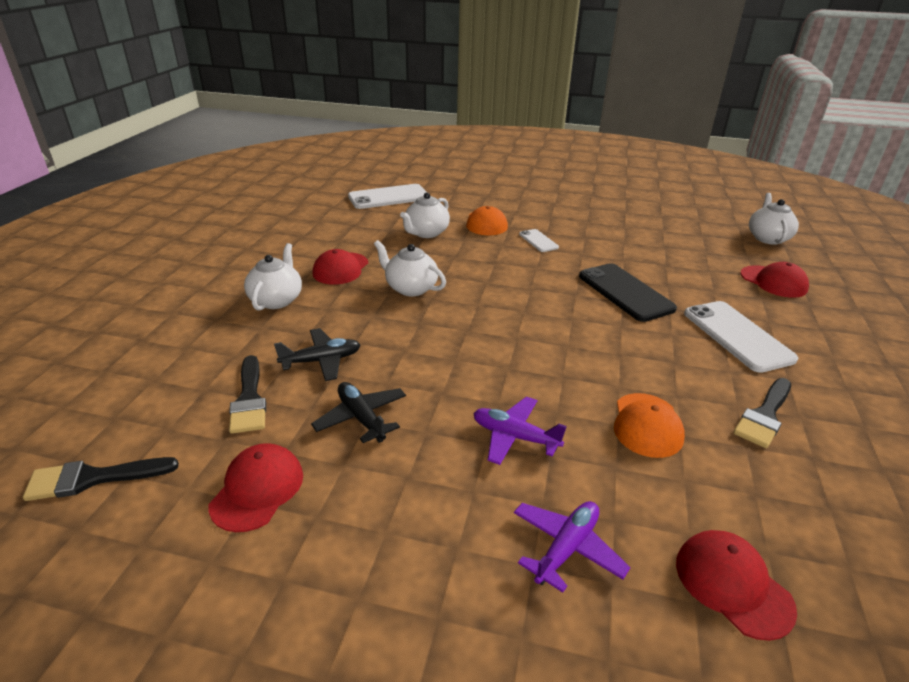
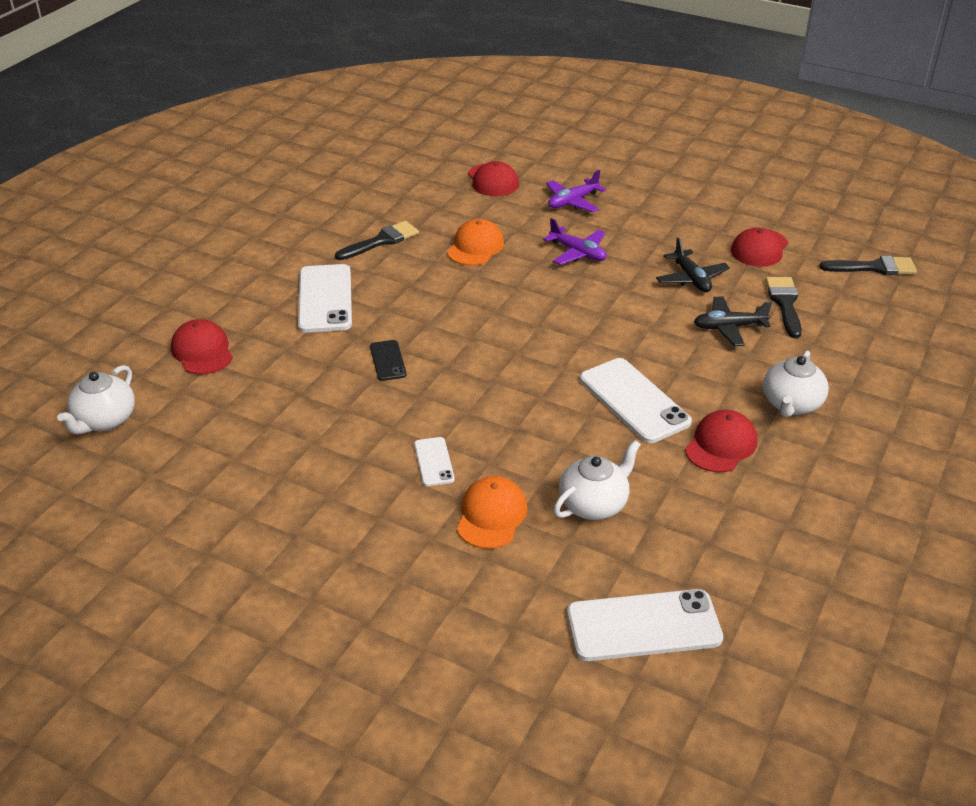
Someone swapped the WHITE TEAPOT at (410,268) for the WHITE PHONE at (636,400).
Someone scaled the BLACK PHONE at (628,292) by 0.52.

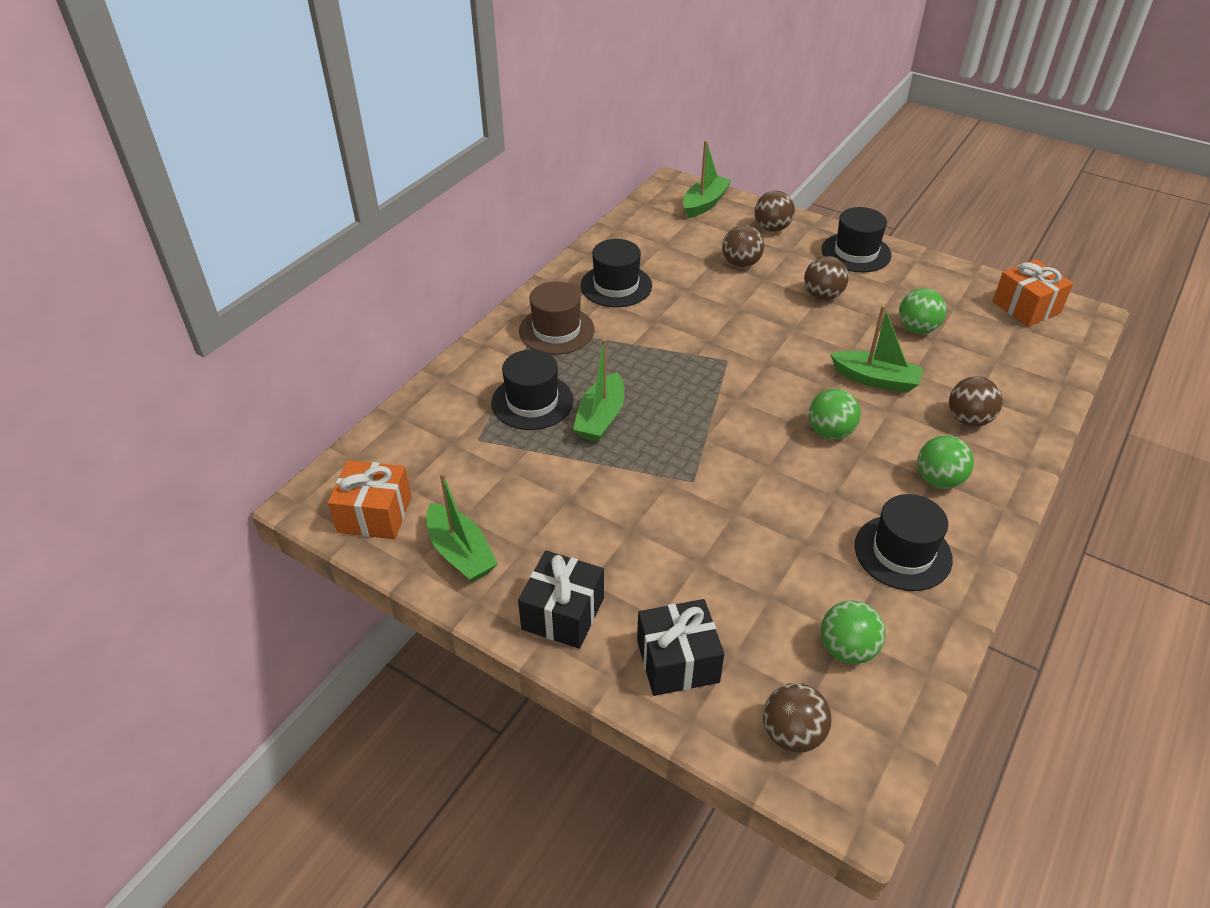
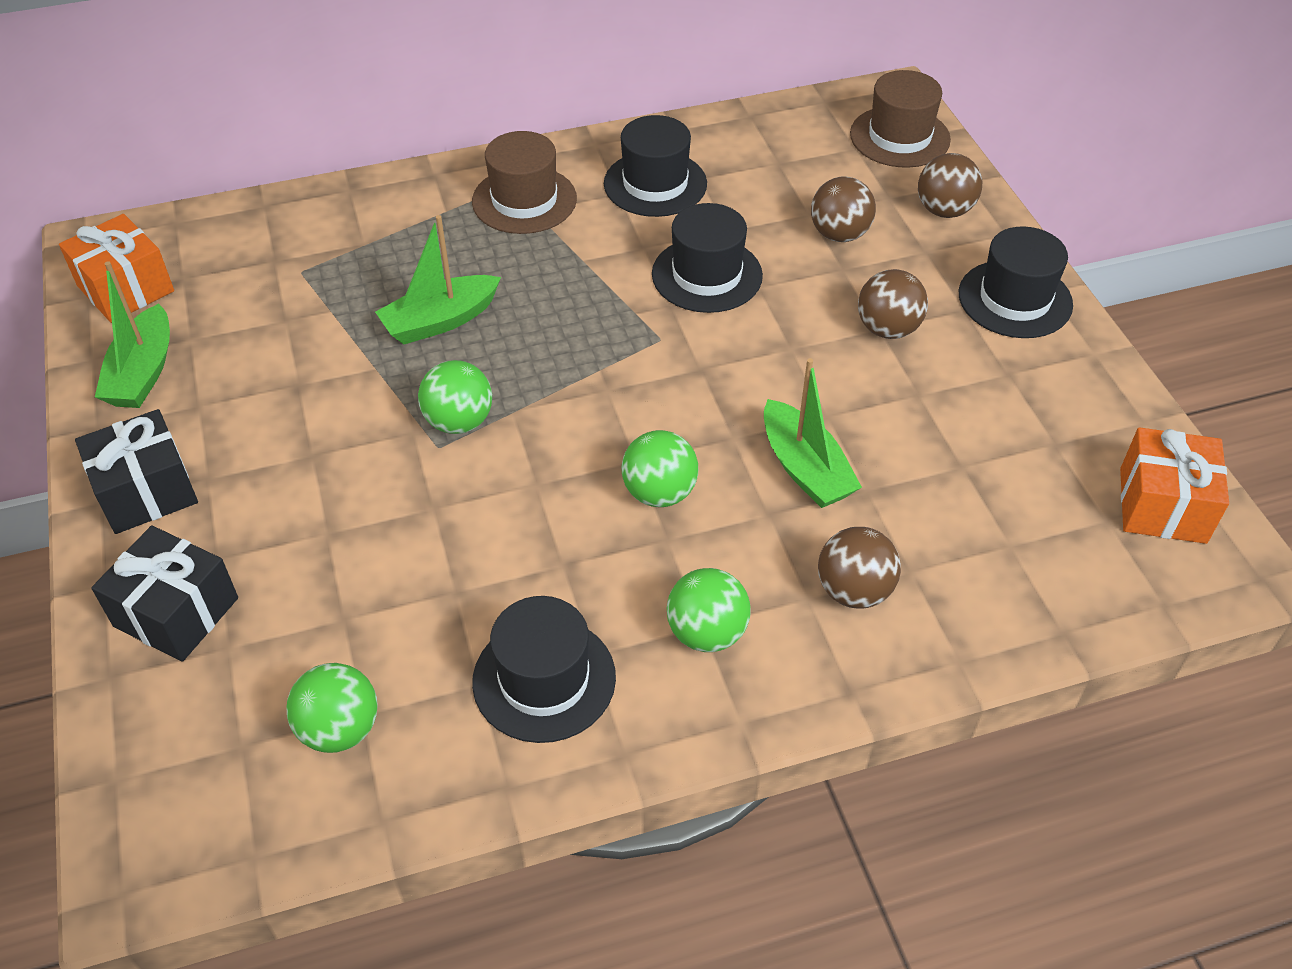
Someone swapped the GREEN BOAT at (707,179) for the BROWN HAT at (900,119).
Someone carried the GREEN BALL from (922,311) to (455,397).
Someone carried the BLACK HAT from (532,390) to (707,258).
Someone took away the BROWN BALL at (797,718).

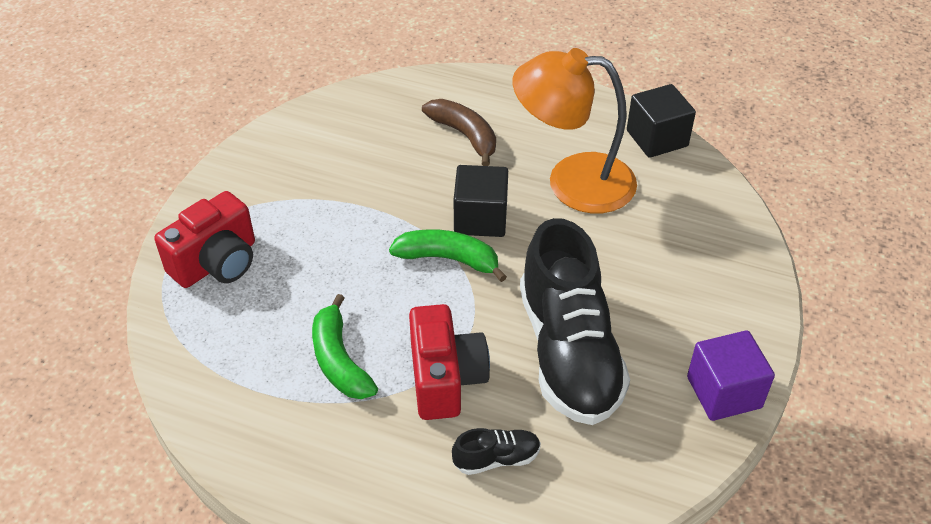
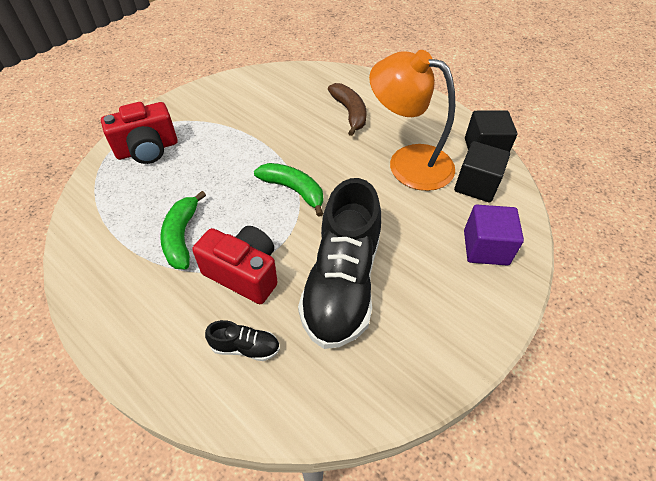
Someone carried the BLACK CUBE from (481,201) to (482,172).
Someone rotated the RED CAMERA at (449,362) by 75 degrees counterclockwise.
Someone carried the PURPLE CUBE from (731,375) to (494,235).

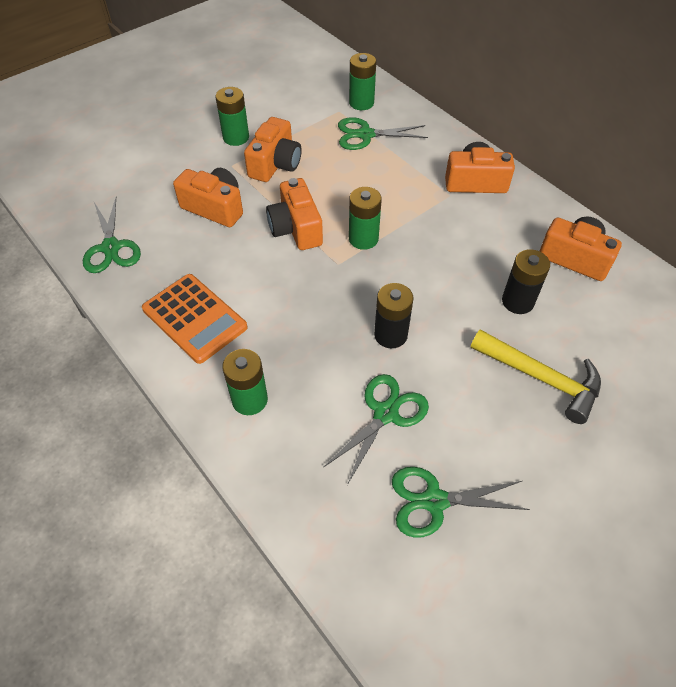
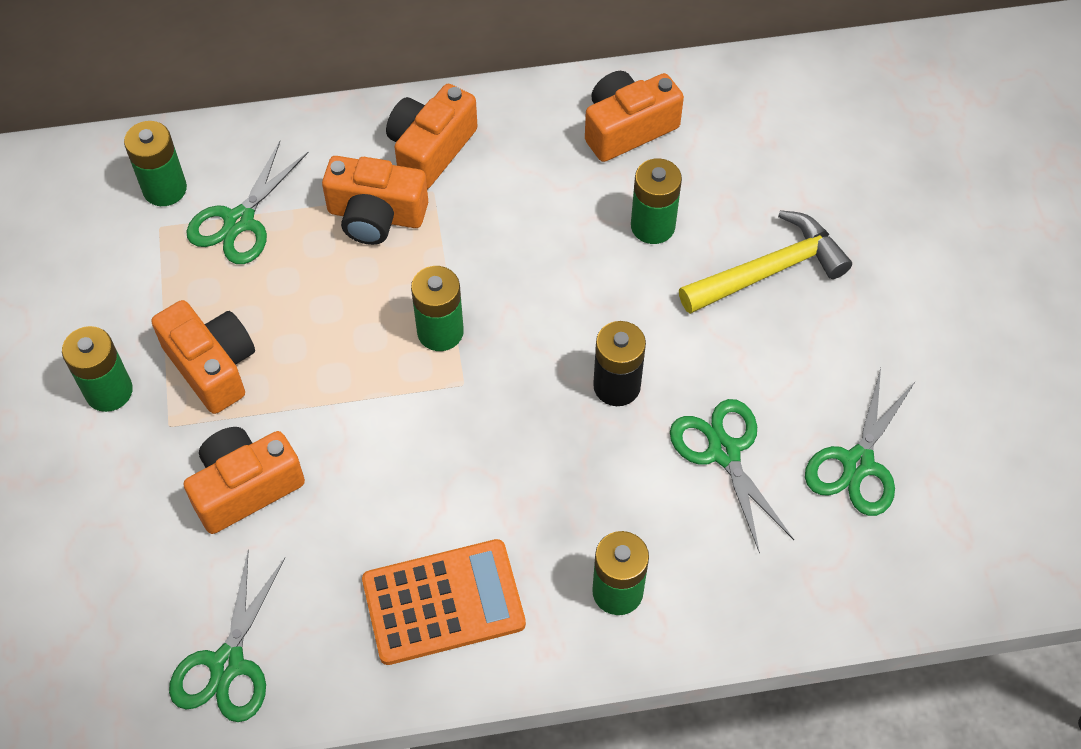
Someone carried the ORANGE CAMERA from (294,214) to (375,200).
Someone rotated the GREEN SCISSORS at (112,235) by 90 degrees clockwise.
Someone repainted the BLACK BATTERY at (526,281), which became the GREEN BATTERY at (656,201).

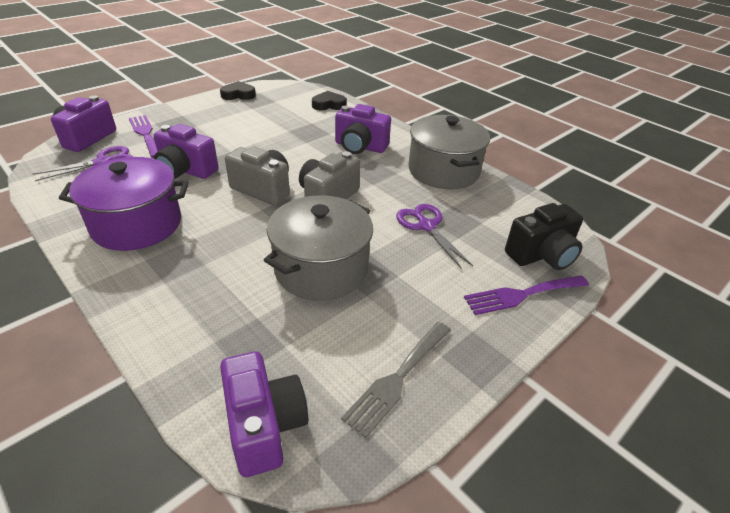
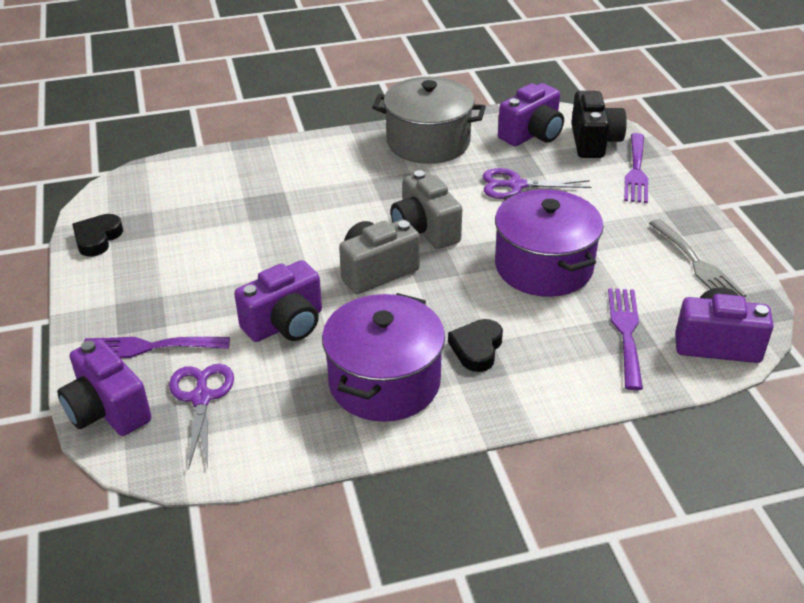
Someone carried the BLACK HEART from (329,101) to (475,345).
Someone carried the PURPLE CAMERA from (363,129) to (531,114).
Someone repainted the GREY POT at (318,248), which became the PURPLE POT at (549,243).
Someone put down the PURPLE FORK at (625,339).

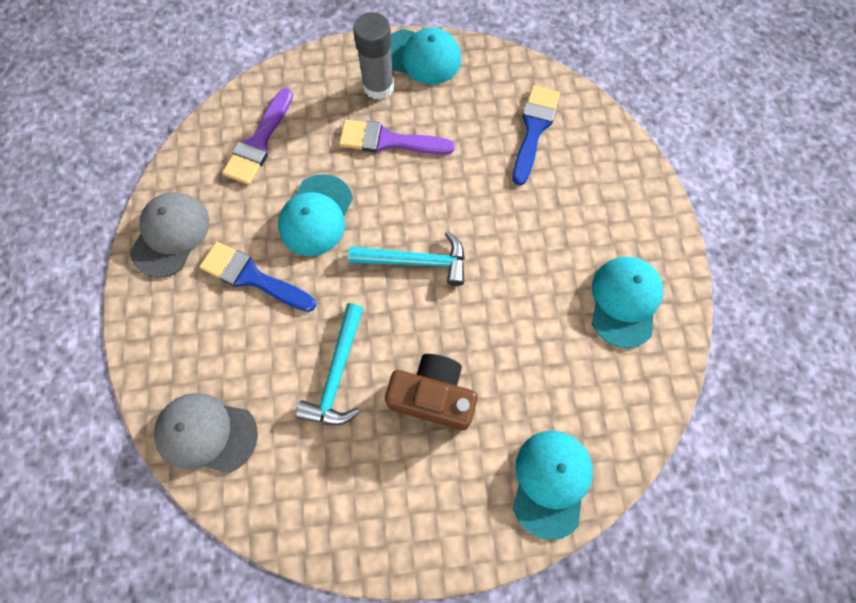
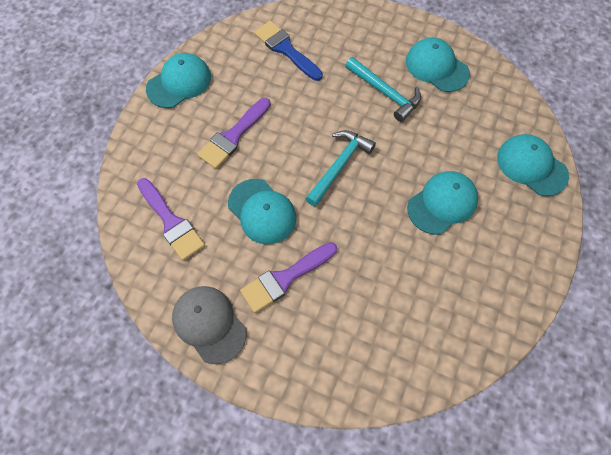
Someone took away the GREY GLUE STICK at (374,56).
Someone repainted the BLUE BRUSH at (257,277), which became the PURPLE BRUSH at (288,277).
Someone carried the TURQUOISE HAMMER from (330,364) to (383,89).
Someone swapped the BROWN CAMERA at (431,392) for the TURQUOISE CAP at (442,203).
Someone took away the GREY CAP at (206,433).

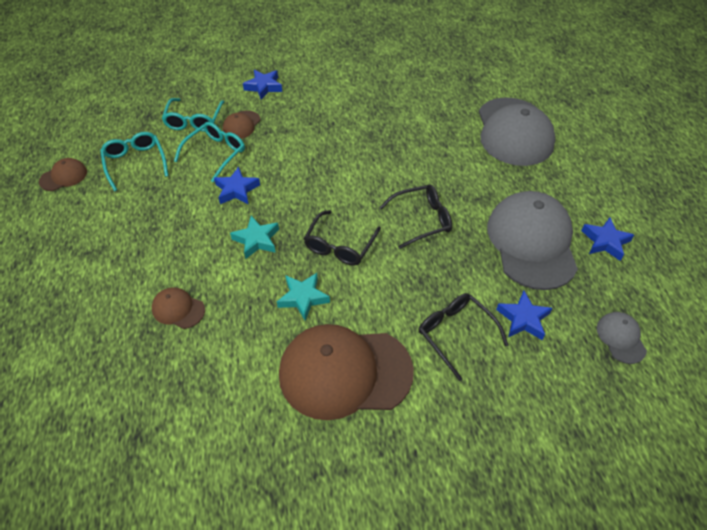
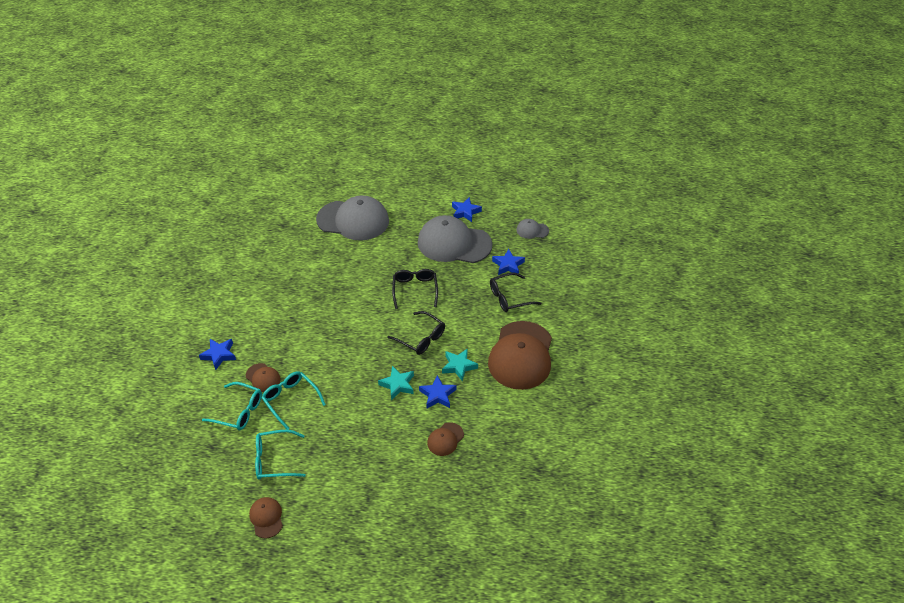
Someone carried the BLUE STAR from (237,186) to (437,391).

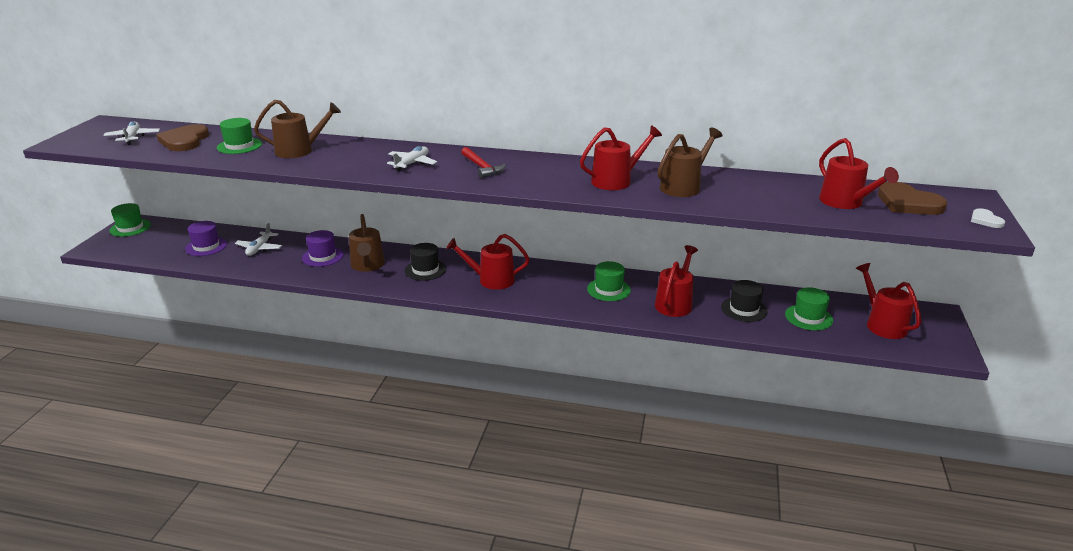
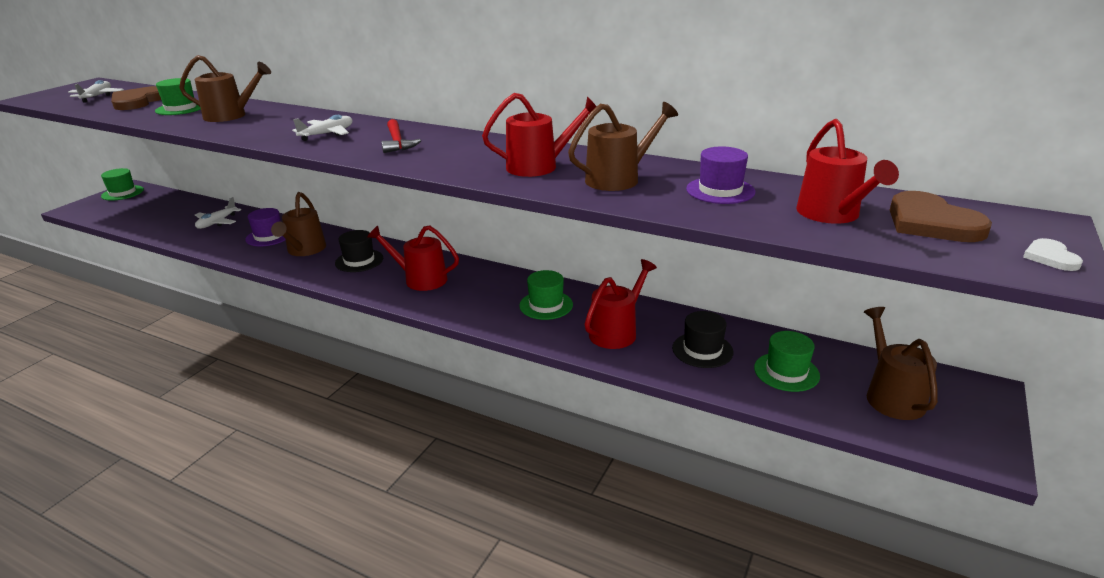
Someone carried the PURPLE HAT from (206,238) to (721,175).
Someone repainted the RED WATERING CAN at (888,301), which became the BROWN WATERING CAN at (901,363).

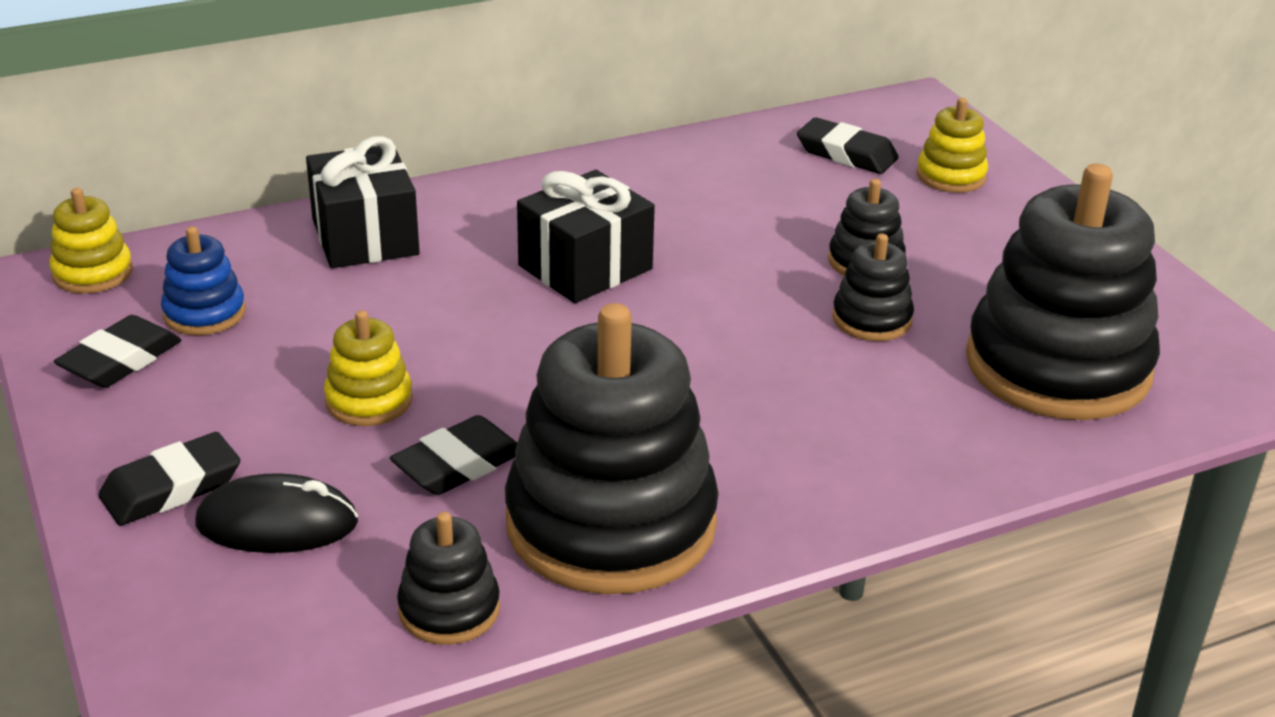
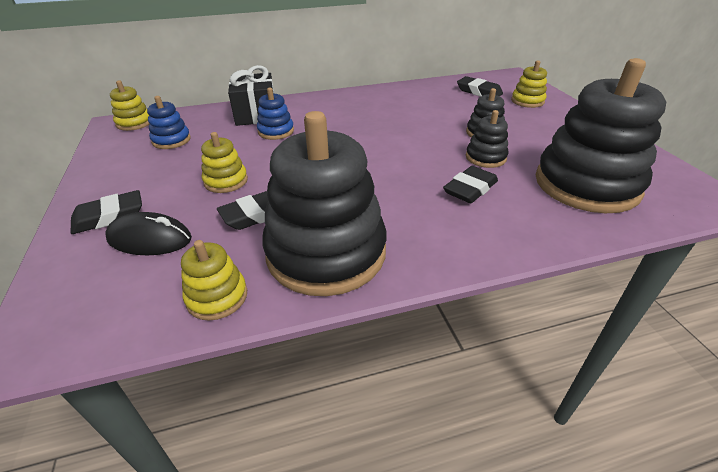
Someone took away the BLACK GIFT at (586,236).
Someone carried the BLACK ERASER from (118,351) to (470,184).
Someone repainted the BLACK STACKING TOY at (448,578), which became the YELLOW STACKING TOY at (214,280).
Someone put down the BLUE STACKING TOY at (275,114).

